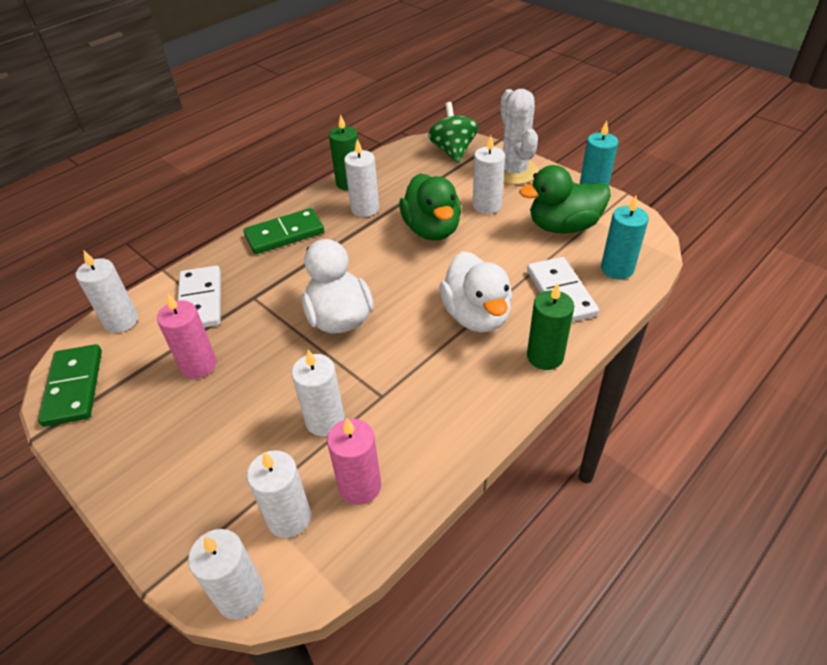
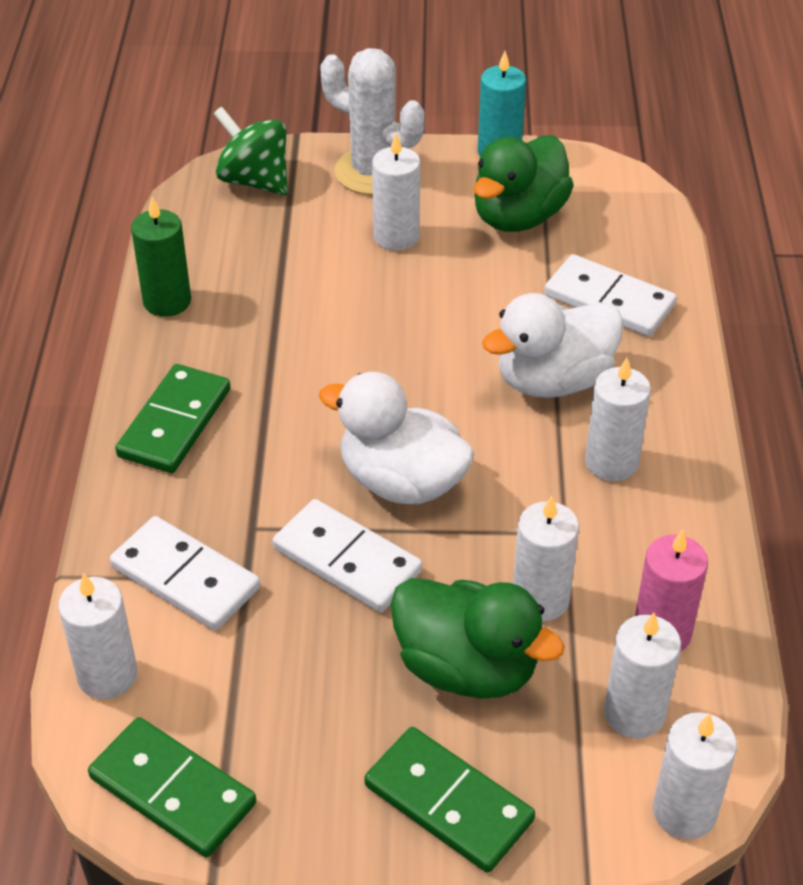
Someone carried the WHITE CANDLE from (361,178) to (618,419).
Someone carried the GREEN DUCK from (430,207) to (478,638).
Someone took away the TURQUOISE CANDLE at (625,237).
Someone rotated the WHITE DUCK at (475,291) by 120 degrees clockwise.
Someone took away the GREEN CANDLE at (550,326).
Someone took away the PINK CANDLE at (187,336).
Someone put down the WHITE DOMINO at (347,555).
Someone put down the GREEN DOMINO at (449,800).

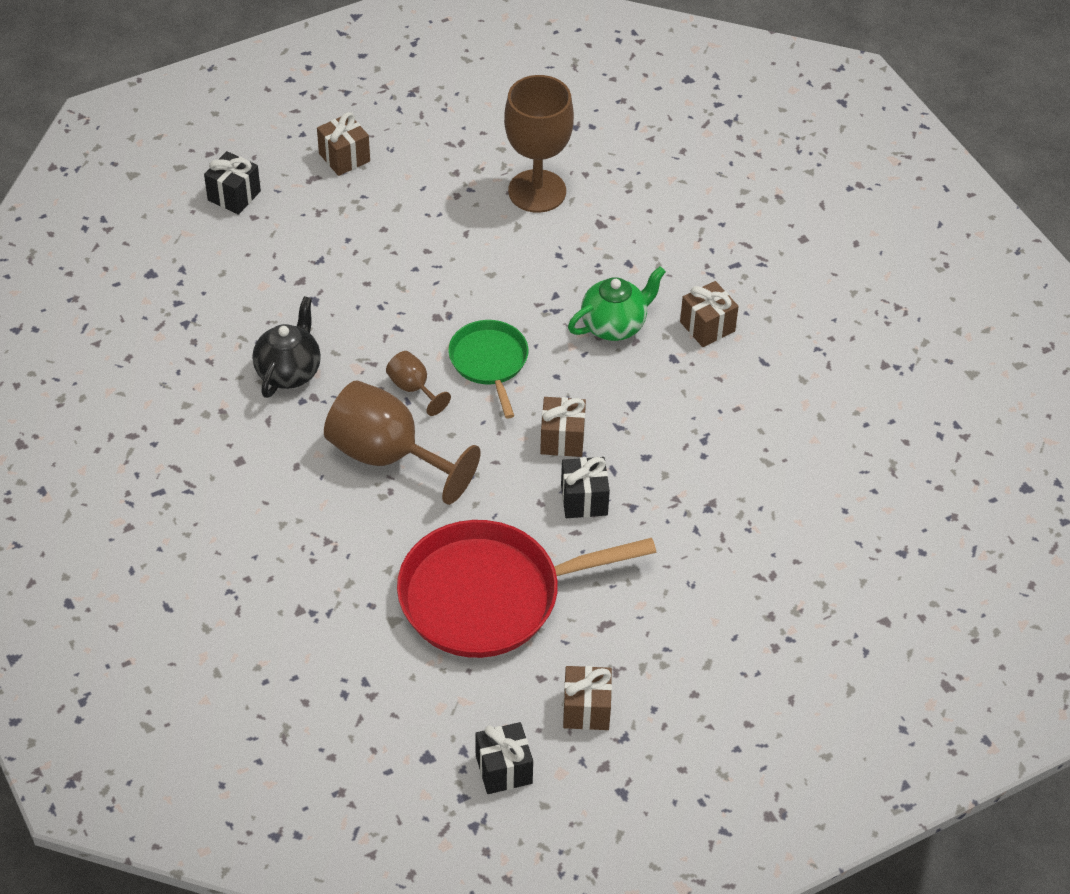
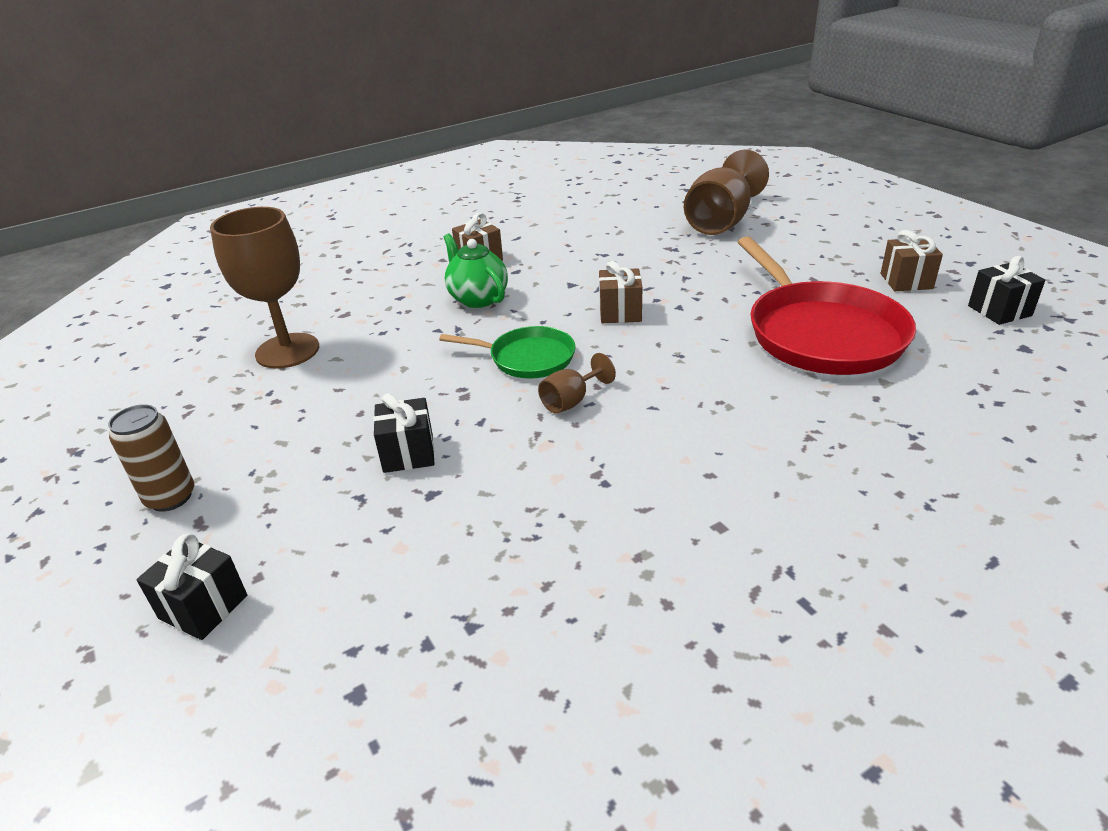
Someone swapped the BROWN GIFT at (343,144) for the BROWN CAN at (151,458).
Someone took away the BLACK TEAPOT at (287,347).
Someone rotated the GREEN PAN at (488,369) by 150 degrees counterclockwise.
Someone carried the BROWN GOBLET from (402,442) to (726,192).
Someone carried the BLACK GIFT from (585,487) to (403,433).

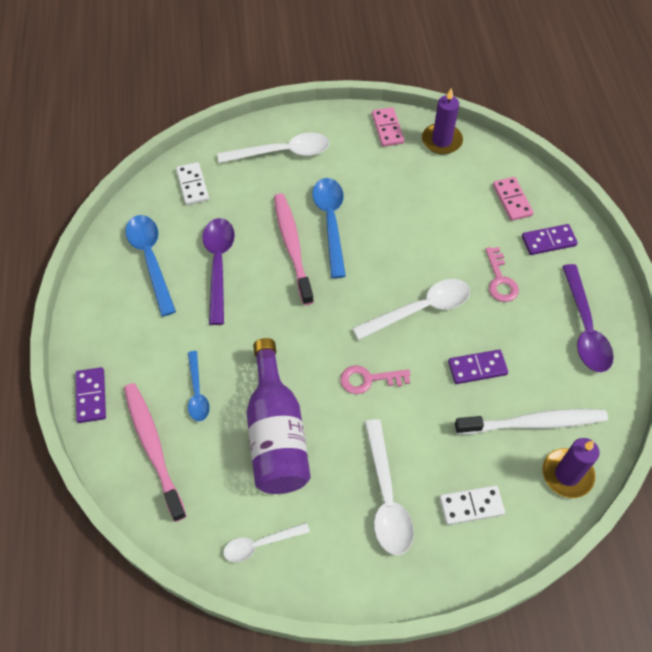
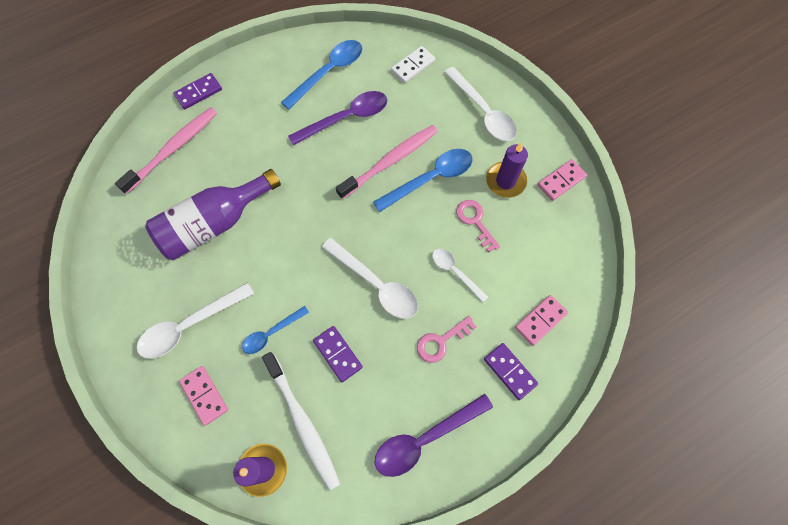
Someone carried the PURPLE CANDLE from (442,121) to (507,170).
Someone carried the BLUE SPOON from (199,386) to (275,330).
Someone carried the PINK KEY from (375,379) to (478,226).
Someone repainted the WHITE DOMINO at (472,505), which became the PINK DOMINO at (203,396).
Someone carried the WHITE SPOON from (266,542) to (460,276).

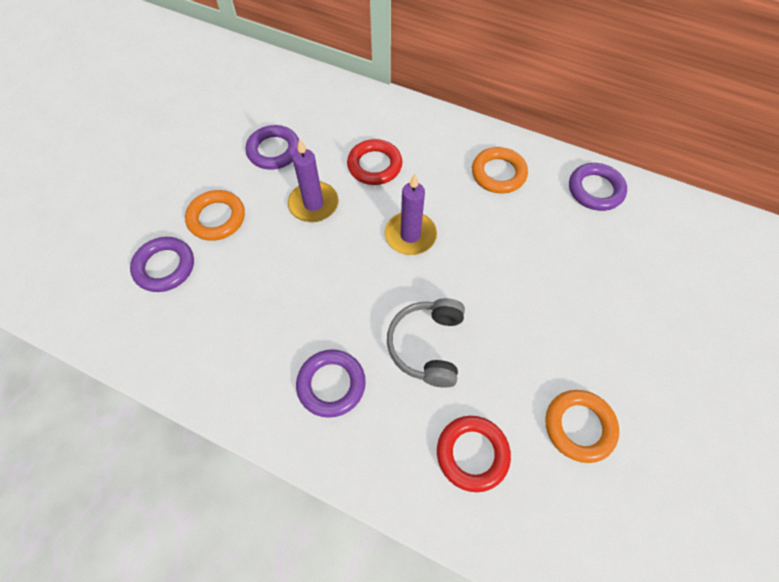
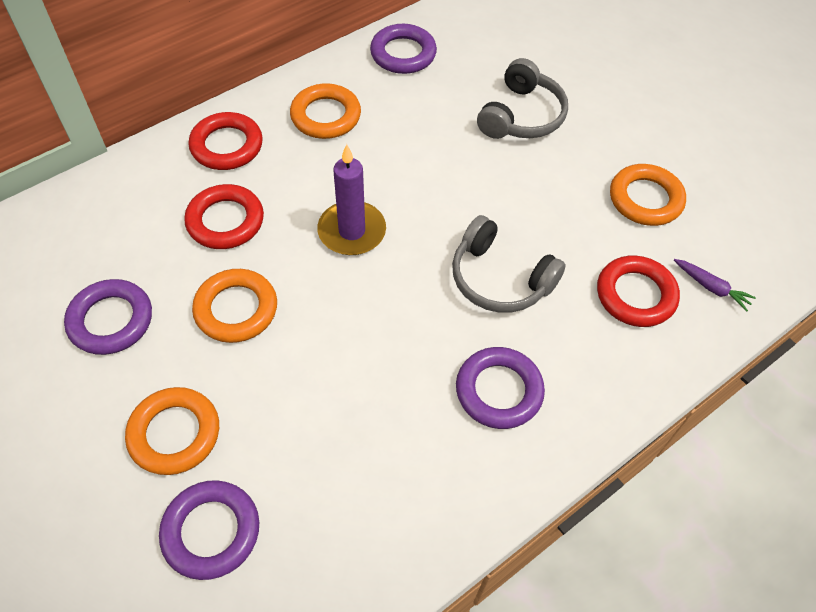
Someone swapped the PURPLE CANDLE at (313,180) for the ORANGE RING at (234,306).
Someone put down the GREY HEADPHONES at (522,98).
Someone put down the RED RING at (225,141).
Someone put down the PURPLE CARROT at (715,285).

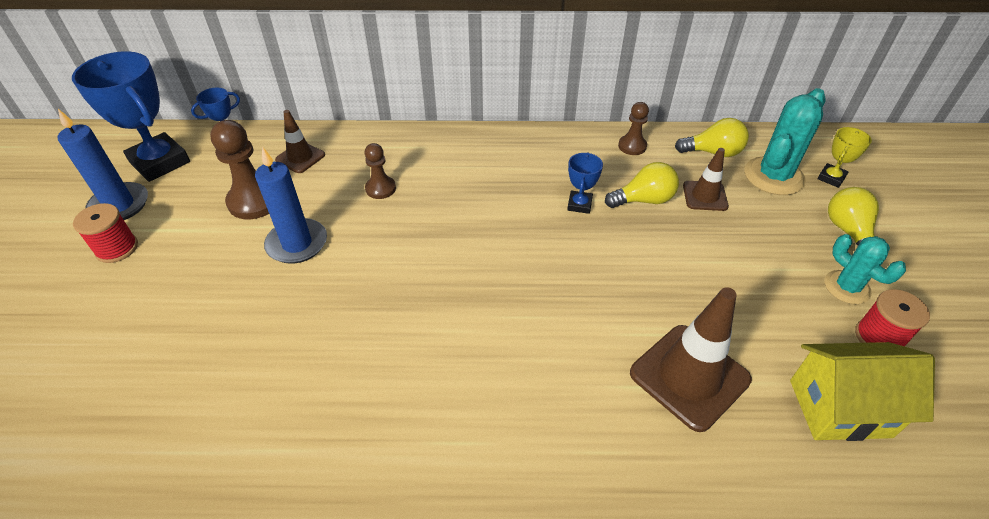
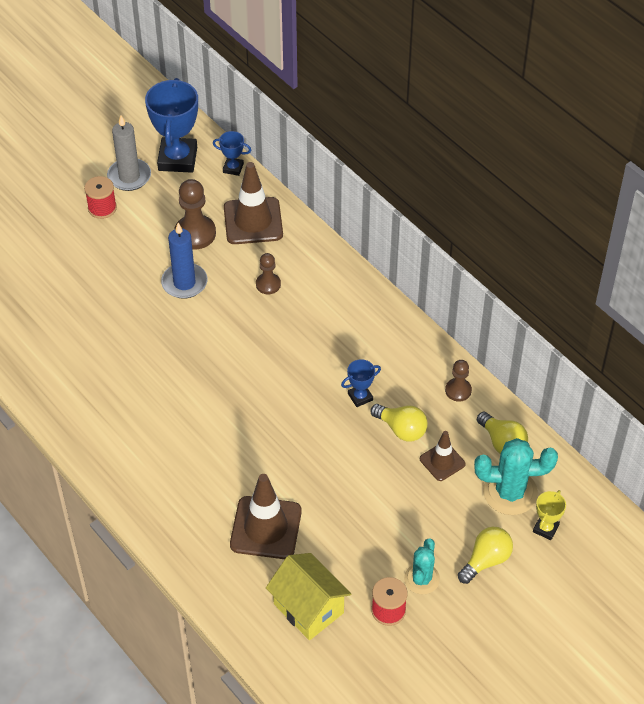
Someone repainted the BLUE CANDLE at (102,164), which became the GREY CANDLE at (129,153).
Someone scaled the BROWN TRAFFIC CONE at (300,141) by 1.77.
Someone rotated the YELLOW TROPHY at (844,157) by 60 degrees counterclockwise.

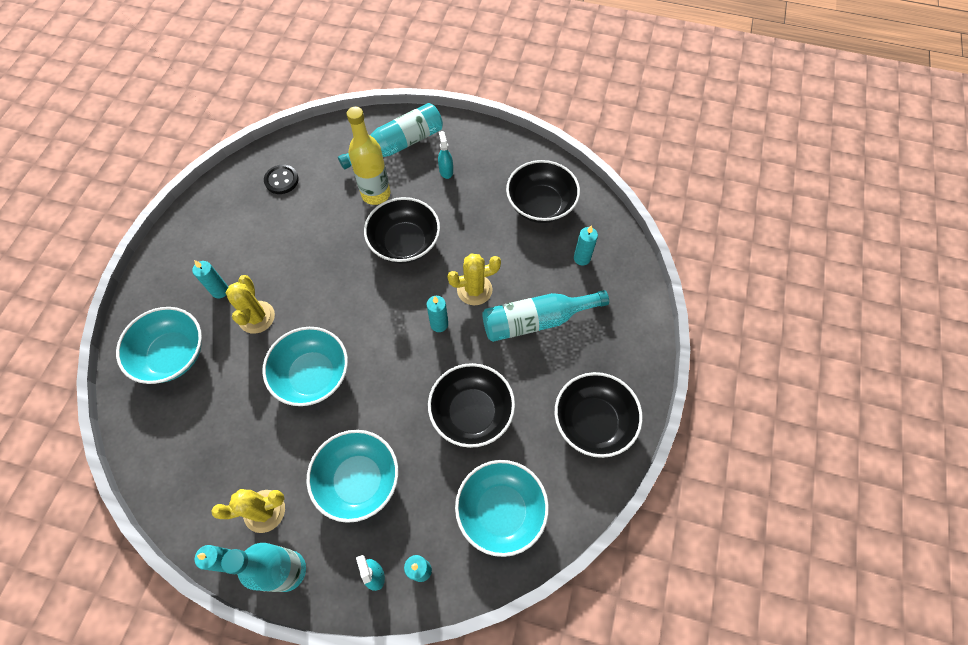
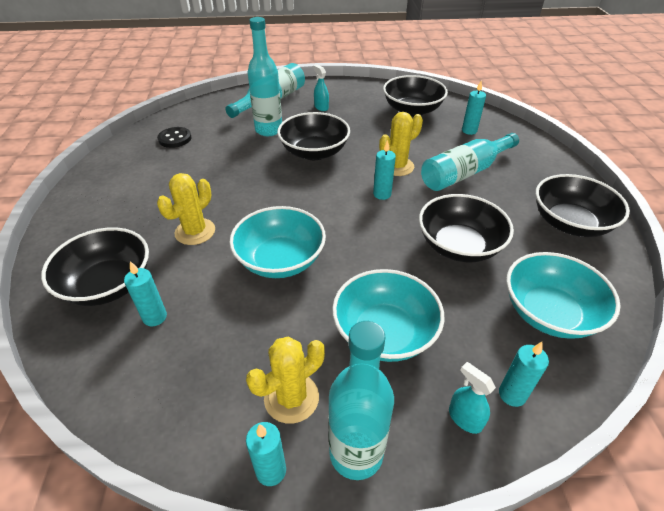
Someone repainted the YELLOW BOTTLE at (368,156), which became the TURQUOISE BOTTLE at (265,76).
Someone carried the TURQUOISE CANDLE from (210,279) to (145,294).
Someone rotated the YELLOW CACTUS at (250,304) by 60 degrees clockwise.
Someone repainted the TURQUOISE BOWL at (159,345), which became the BLACK BOWL at (95,266).

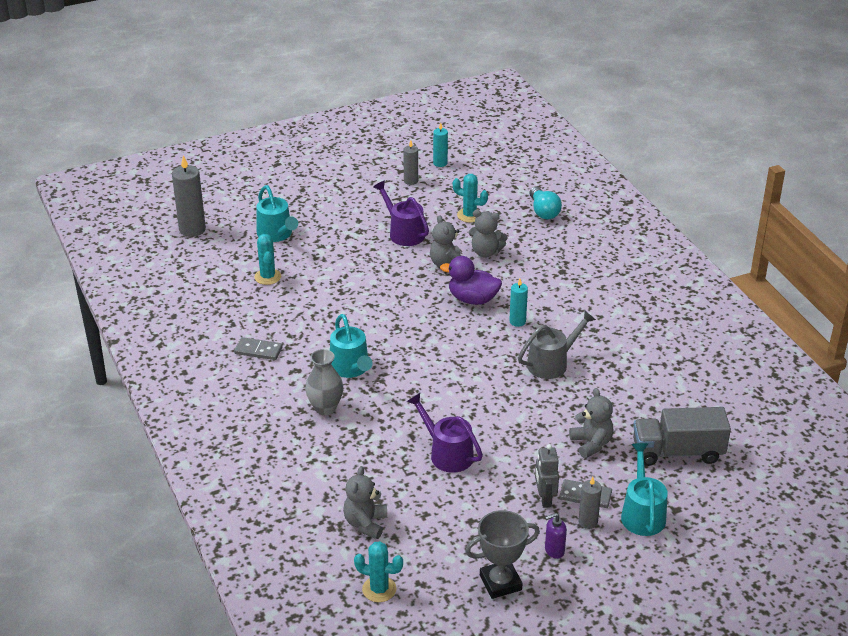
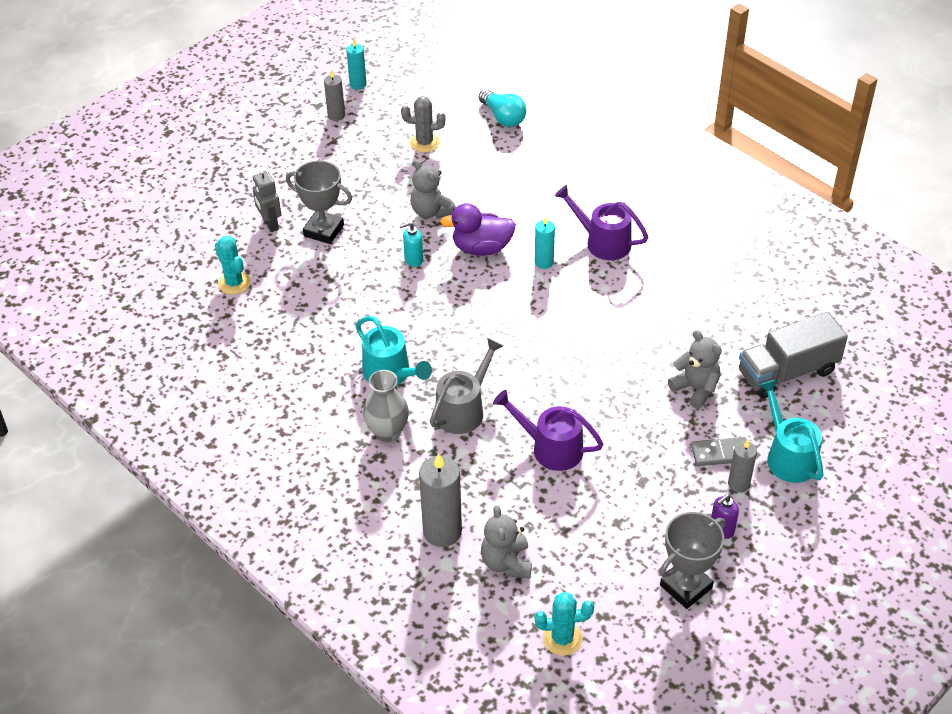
Someone carried the GREY CANDLE from (189,196) to (440,500).
Someone repainted the TURQUOISE CACTUS at (470,198), which became the GREY CACTUS at (423,124).
Someone carried the PURPLE WATERING CAN from (401,213) to (601,222).
Someone took away the TURQUOISE WATERING CAN at (277,213).
Someone took away the GREY TEDDY BEAR at (488,234).
Someone carried the GREY WATERING CAN from (557,345) to (466,386).
Someone took away the GREY DOMINO at (258,348).
Someone carried the GREY ROBOT from (547,476) to (267,200).
Someone put down the GREY TROPHY at (319,202).
Someone put down the TURQUOISE SOAP DISPENSER at (411,244).

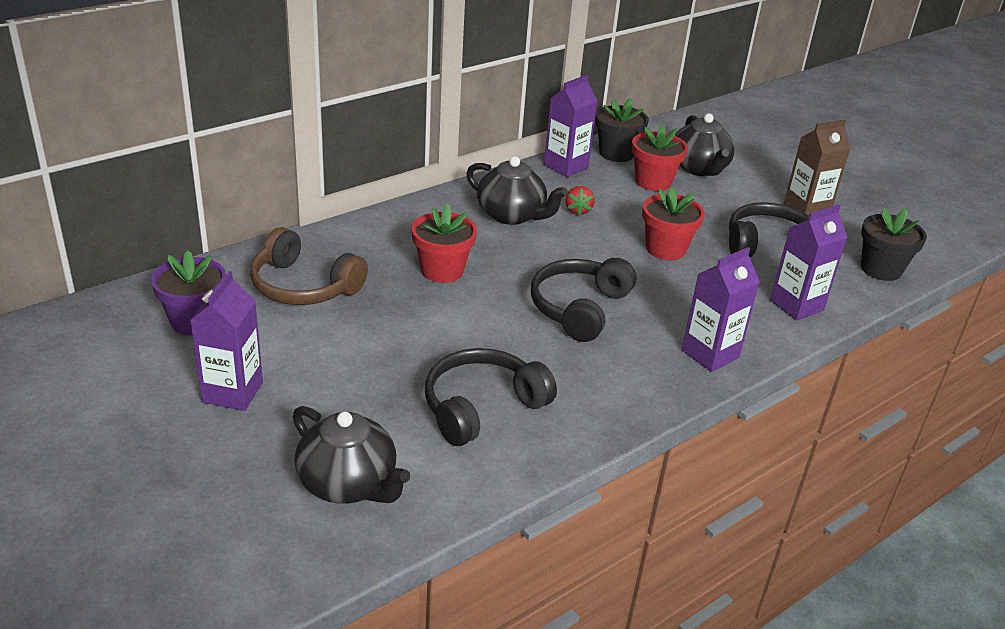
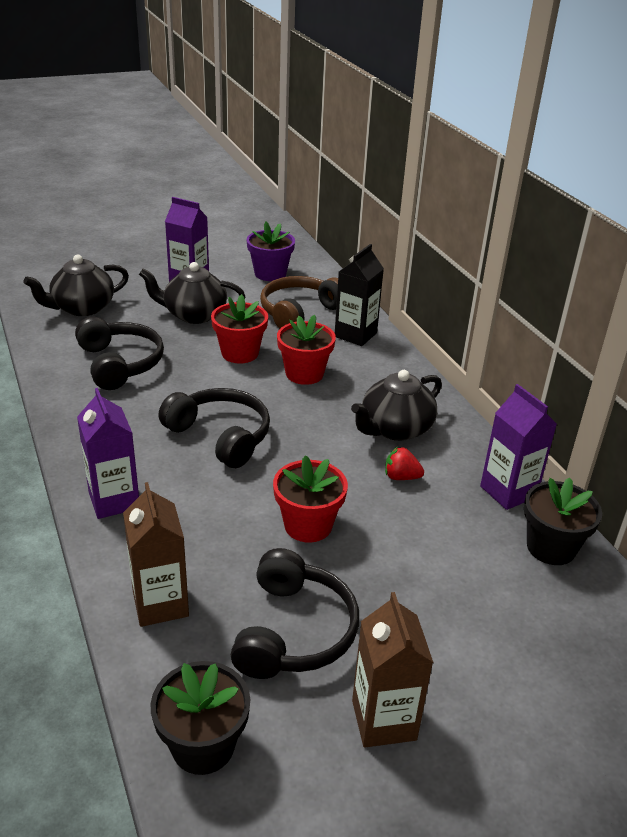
Someone carried the BLACK TEAPOT from (705,144) to (192,293).
Someone carried the RED FLOWER POT from (660,158) to (239,328).
Someone repainted the PURPLE CARTON at (809,262), which became the BROWN CARTON at (156,554).
Someone put down the BLACK CARTON at (359,295).

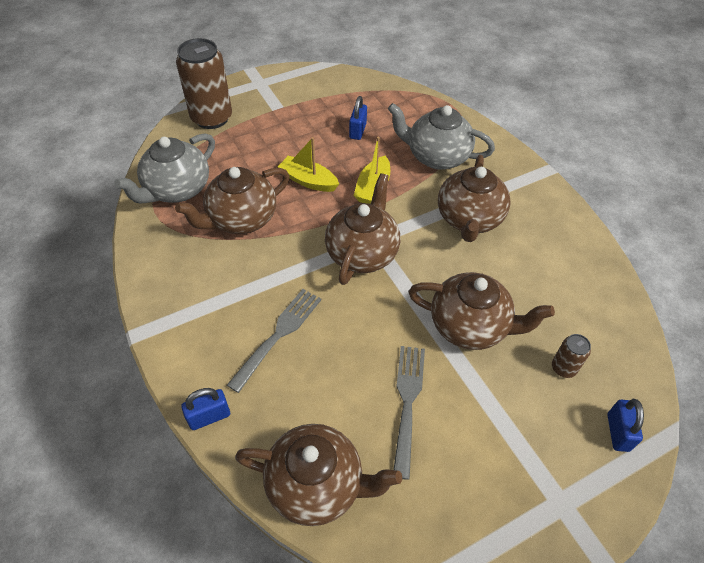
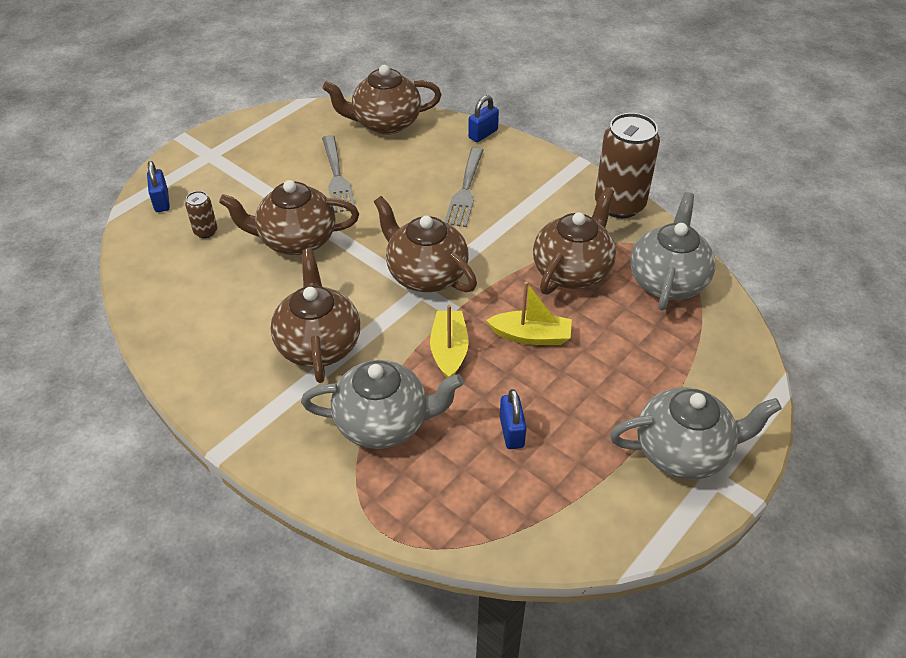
Someone carried the BROWN CAN from (204,83) to (627,165).
Someone rotated the BROWN TEAPOT at (362,229) by 135 degrees clockwise.
Someone put down the GREY TEAPOT at (696,433).

